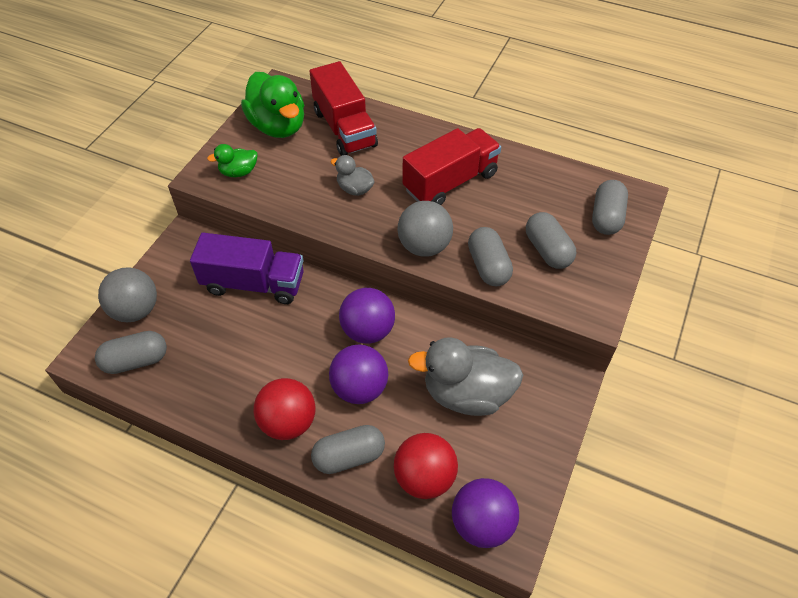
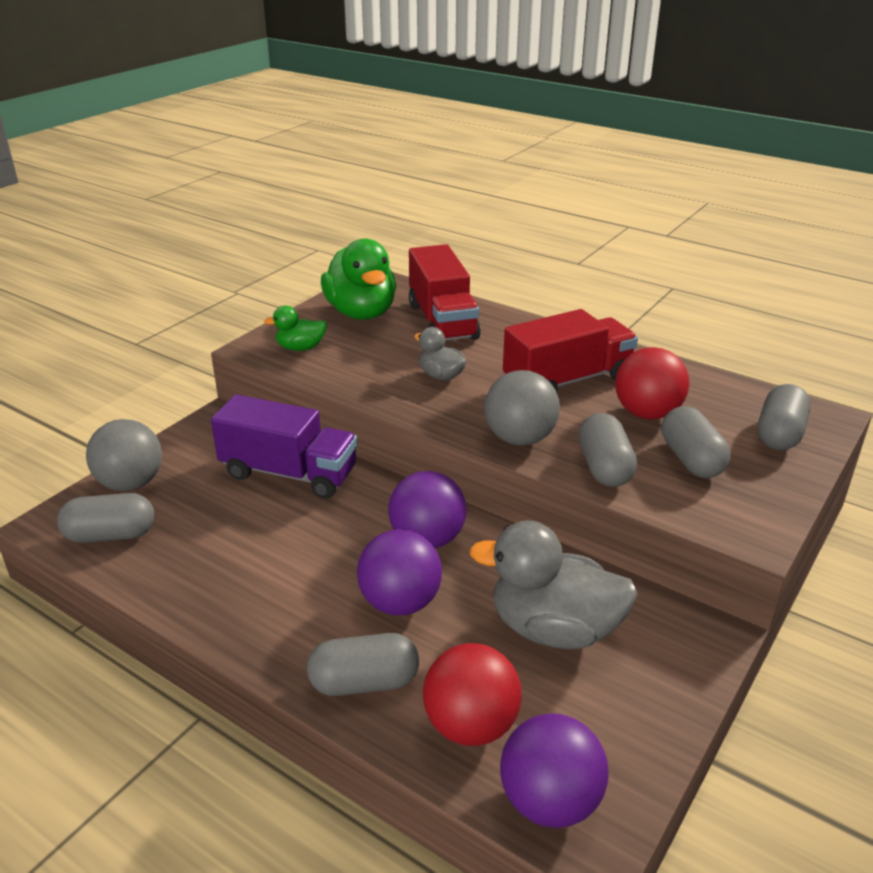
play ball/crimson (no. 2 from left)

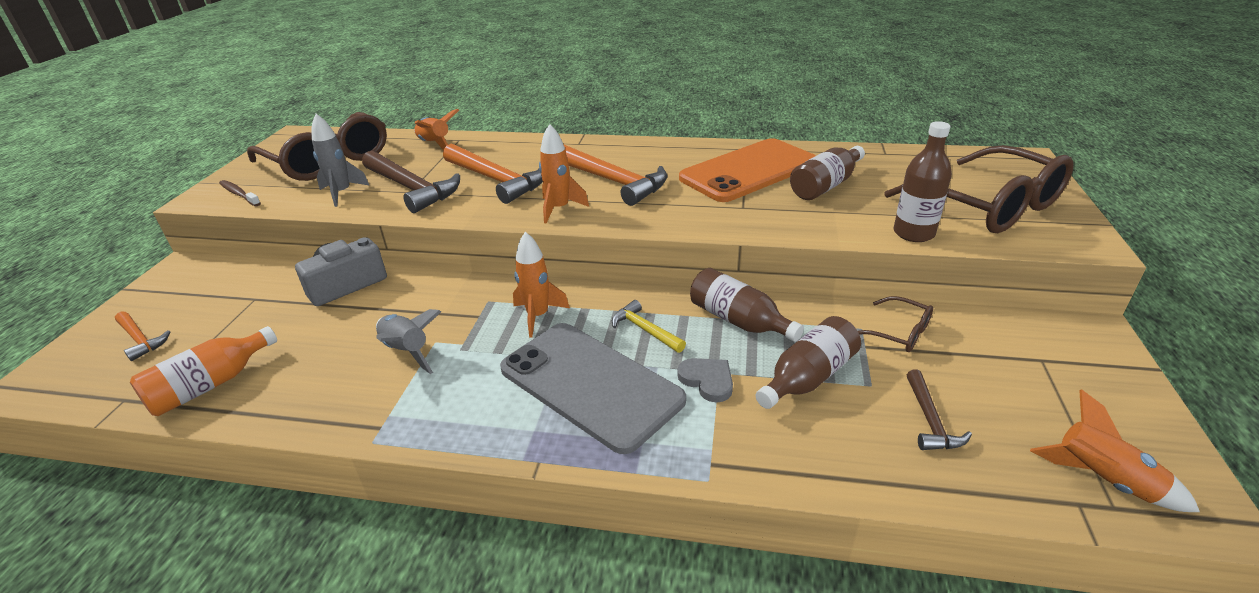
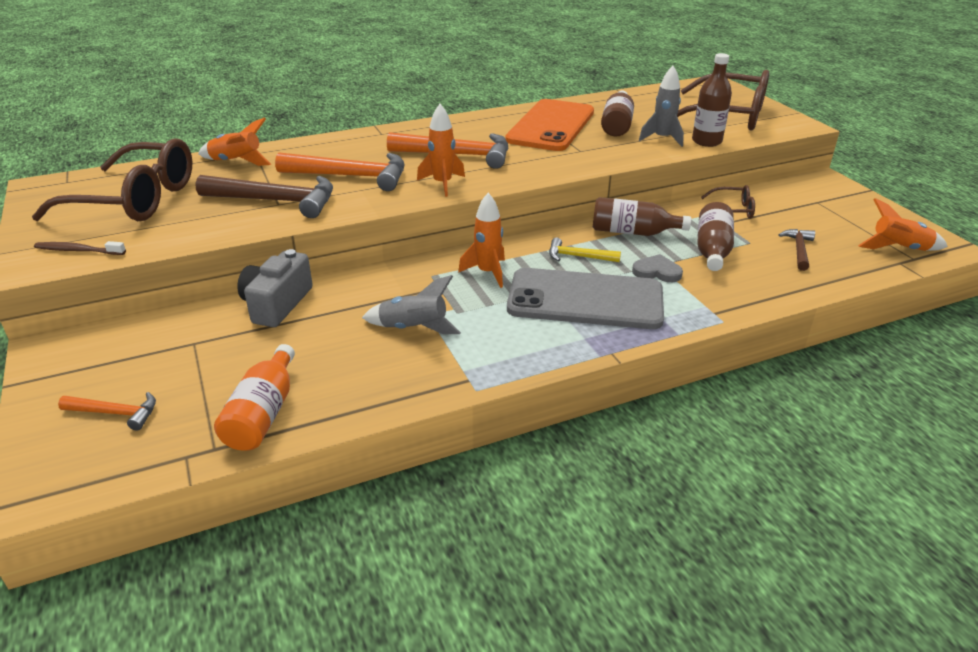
spaceship/ash-grey (no. 2 from left)
claw hammer/russet (no. 2 from left)

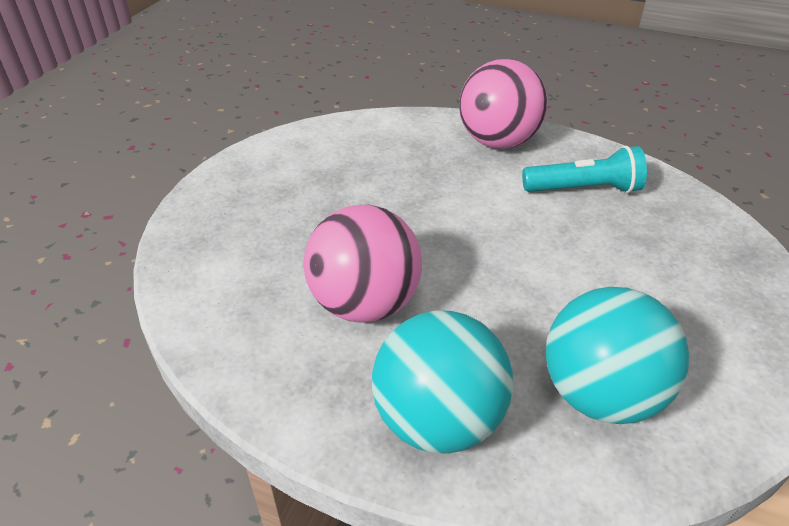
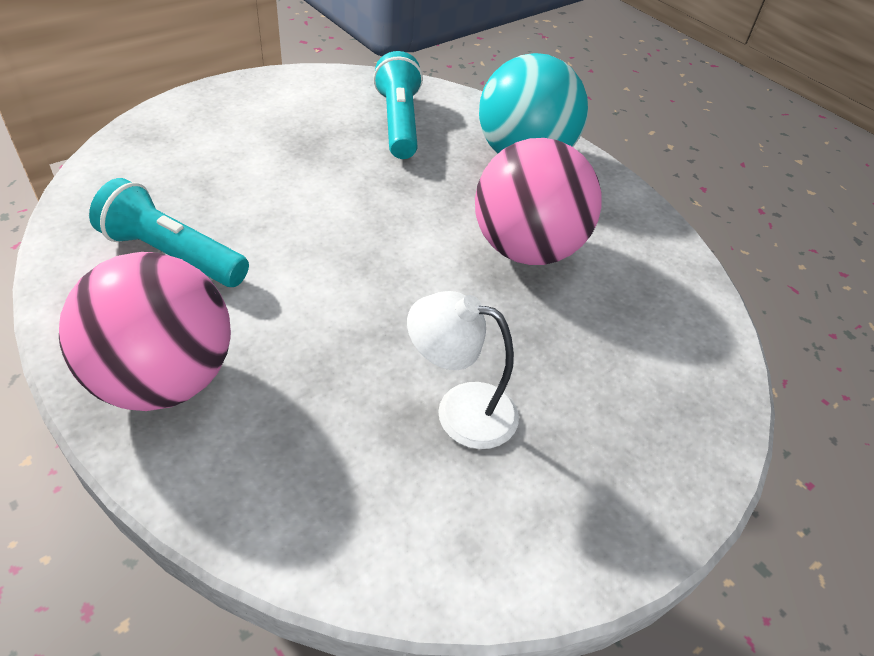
pocket torch/teal (no. 2 from left)
desk lamp/white

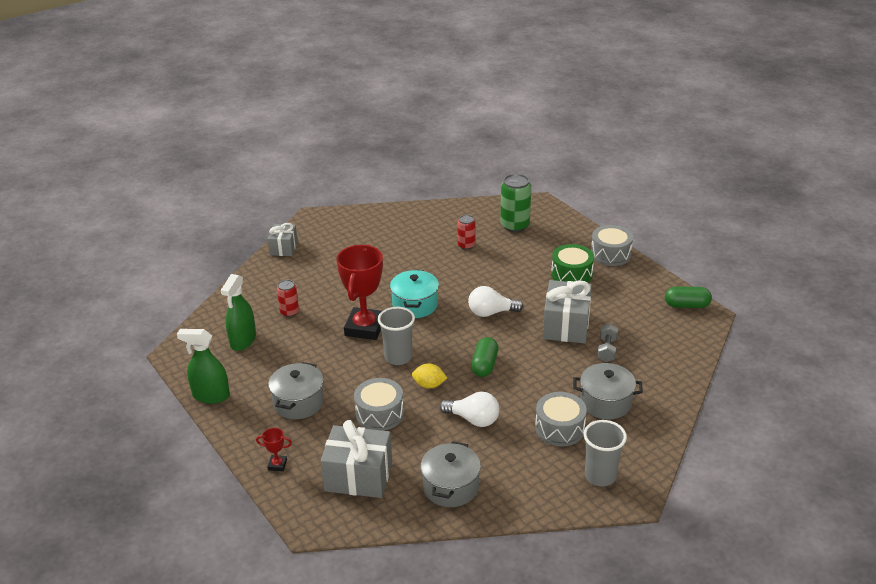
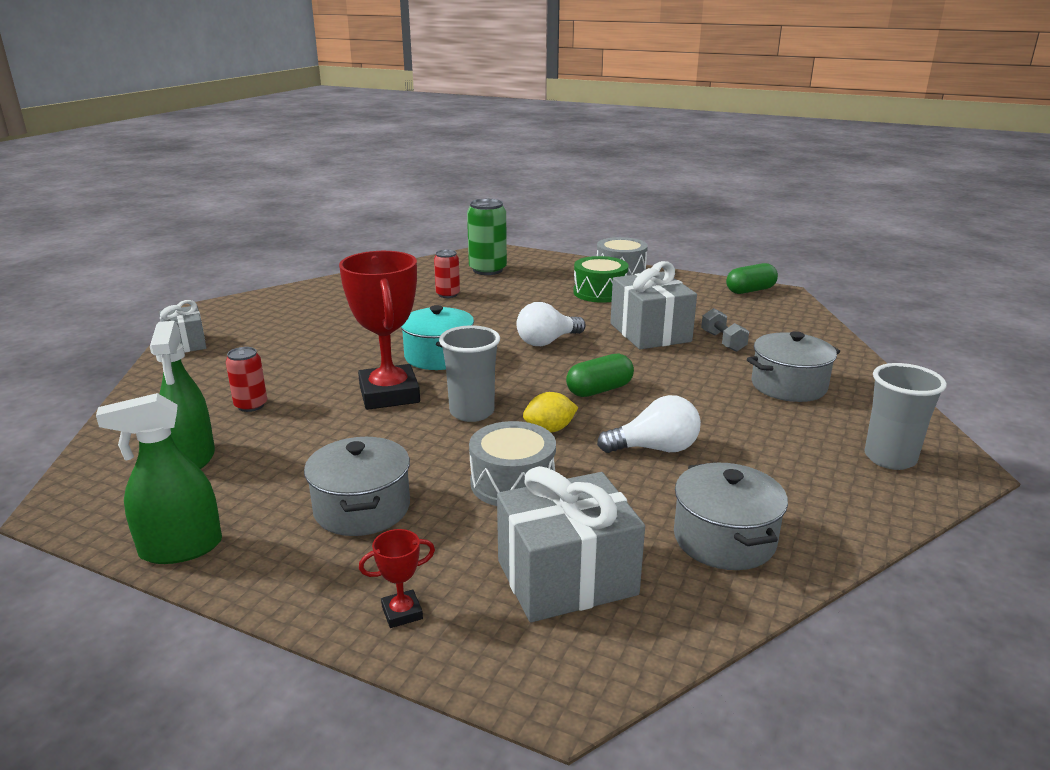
pill shape/emerald (no. 1 from left)
drum/ash-grey (no. 2 from left in the first image)

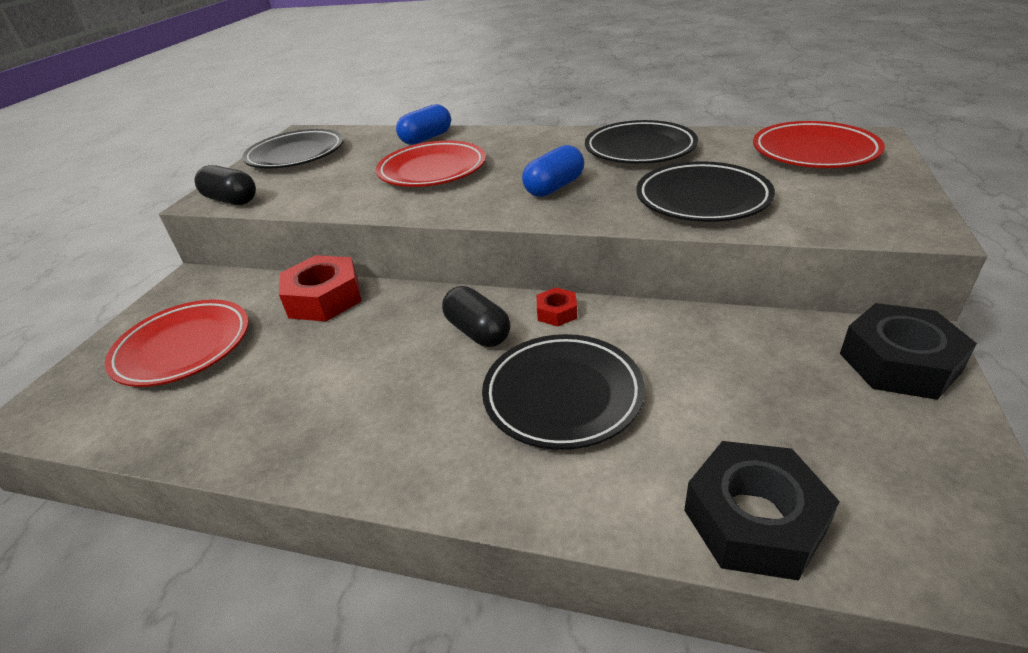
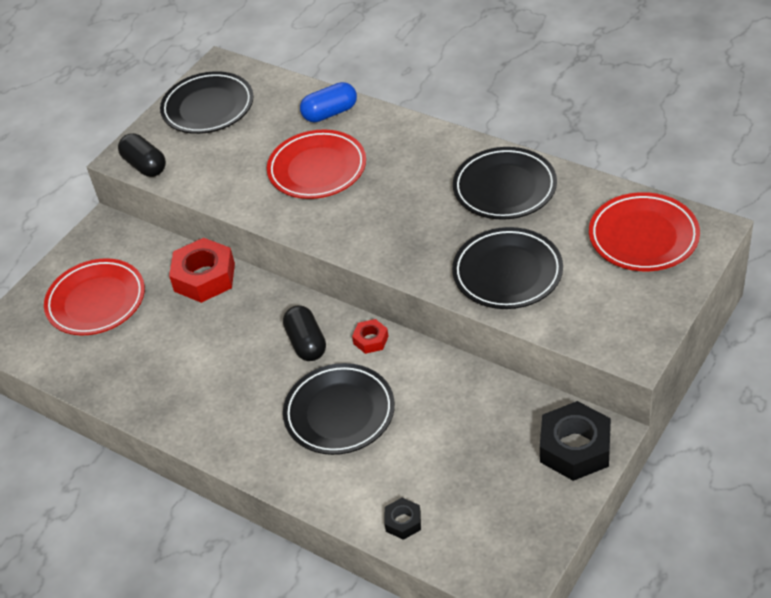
pill shape/blue (no. 2 from left in the first image)
nut/black (no. 1 from left)

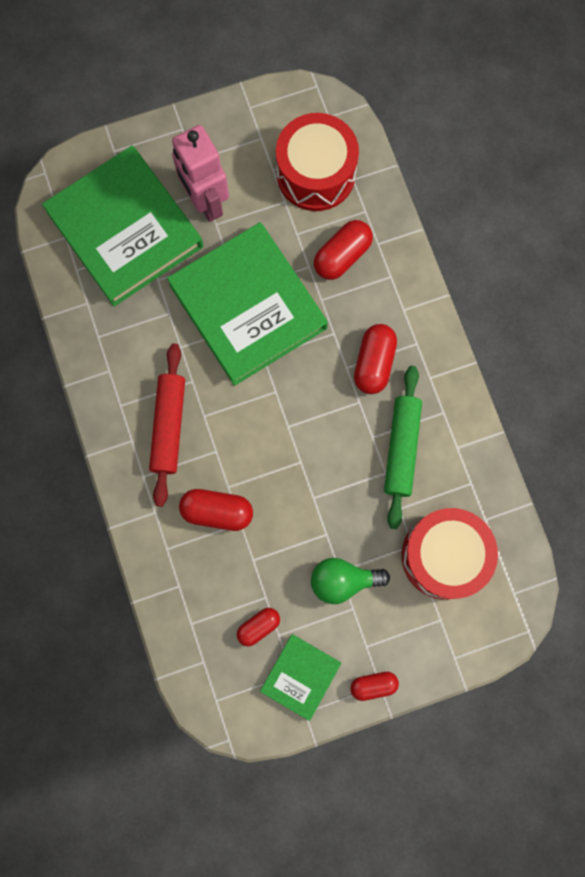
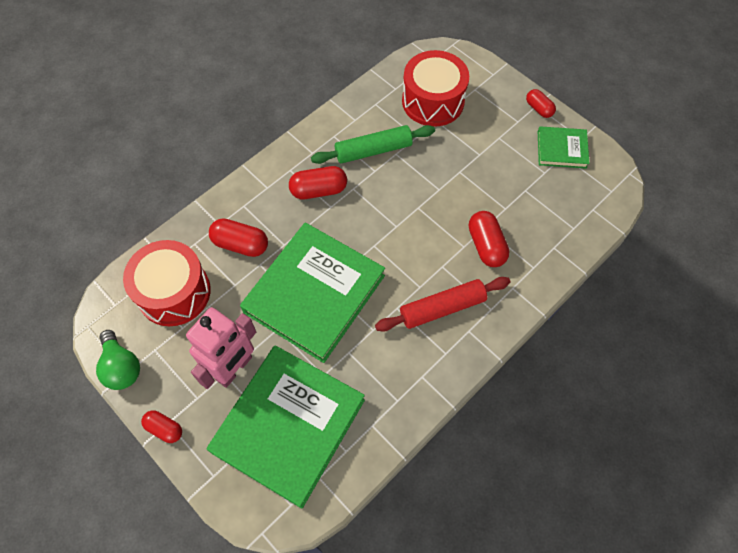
lightbulb/emerald
pill shape/crimson (no. 1 from left)

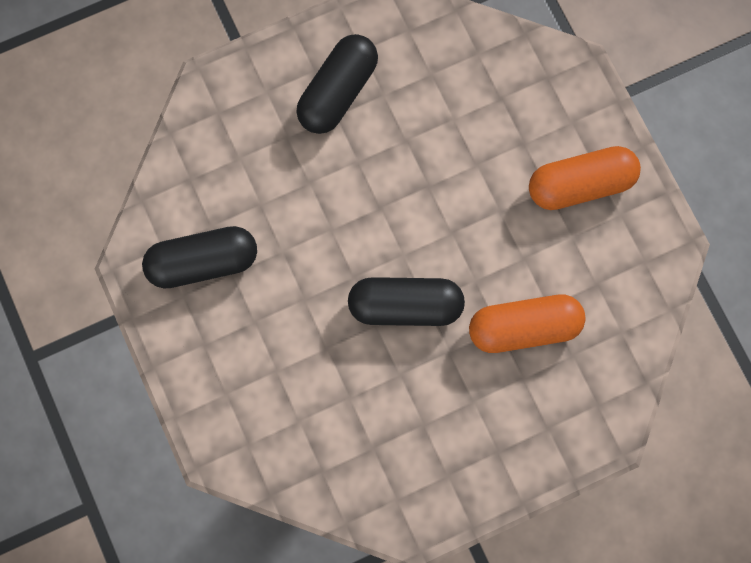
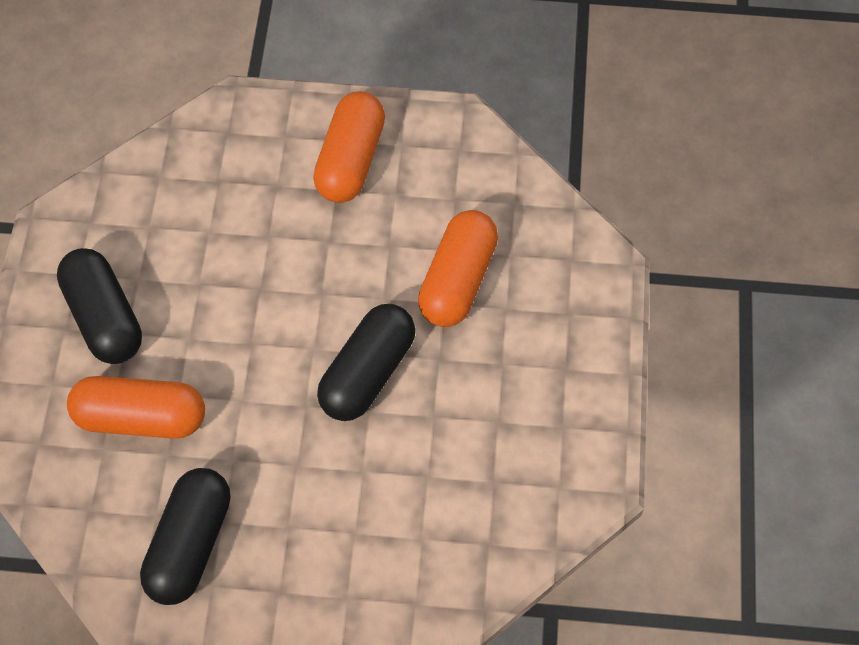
pill shape/bright orange (no. 1 from left)

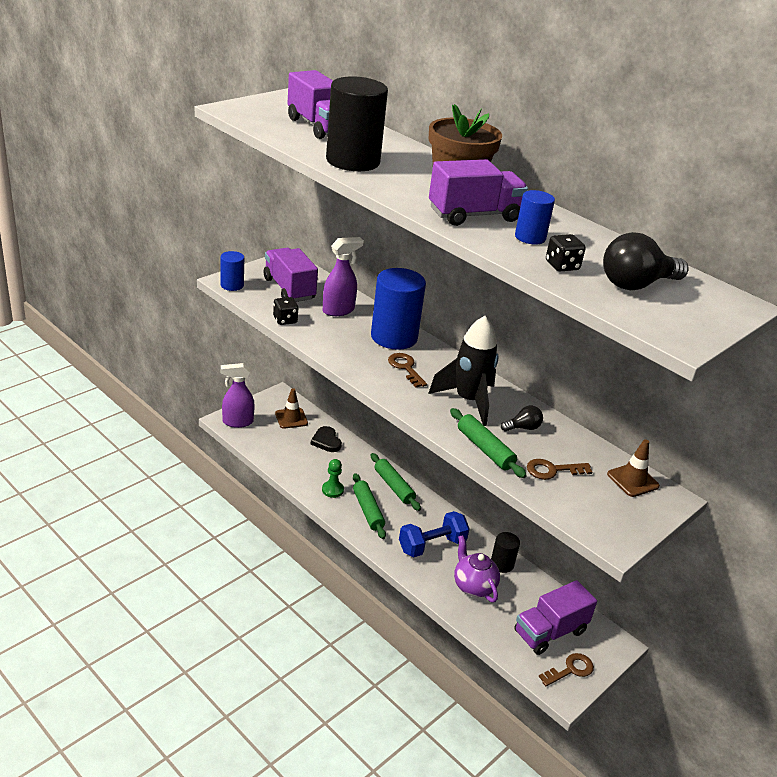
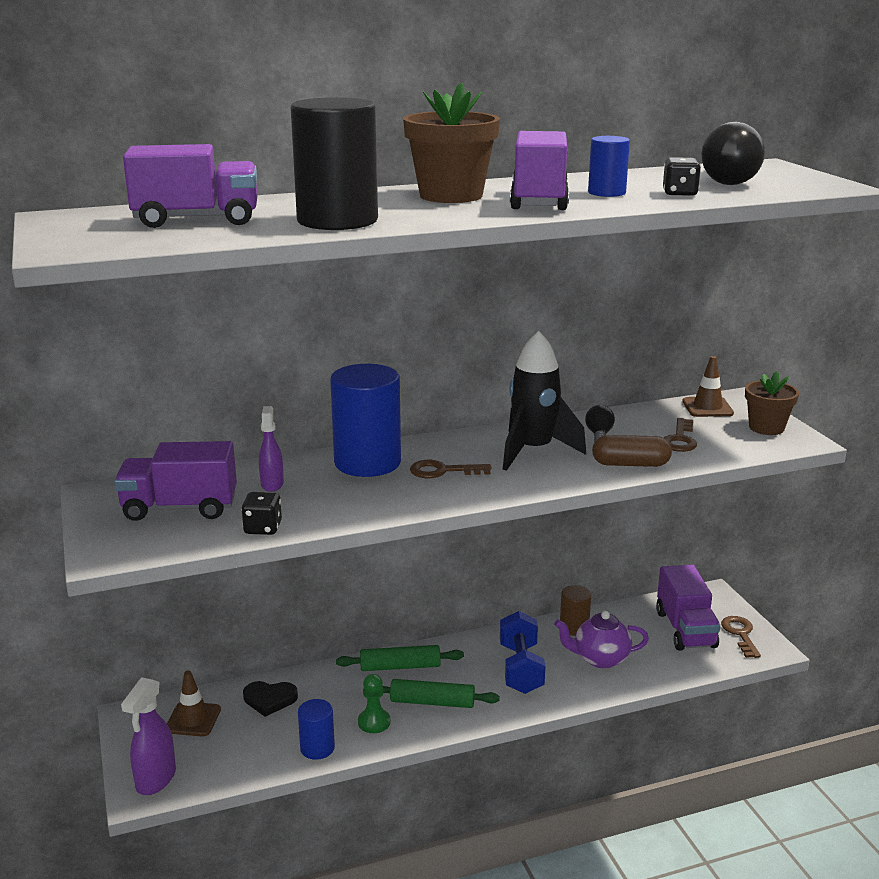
spray cleaner/purple (no. 2 from left)
cylinder shape/blue (no. 1 from left)
pill shape/russet
cylinder shape/russet
potted plant/russet (no. 2 from left)

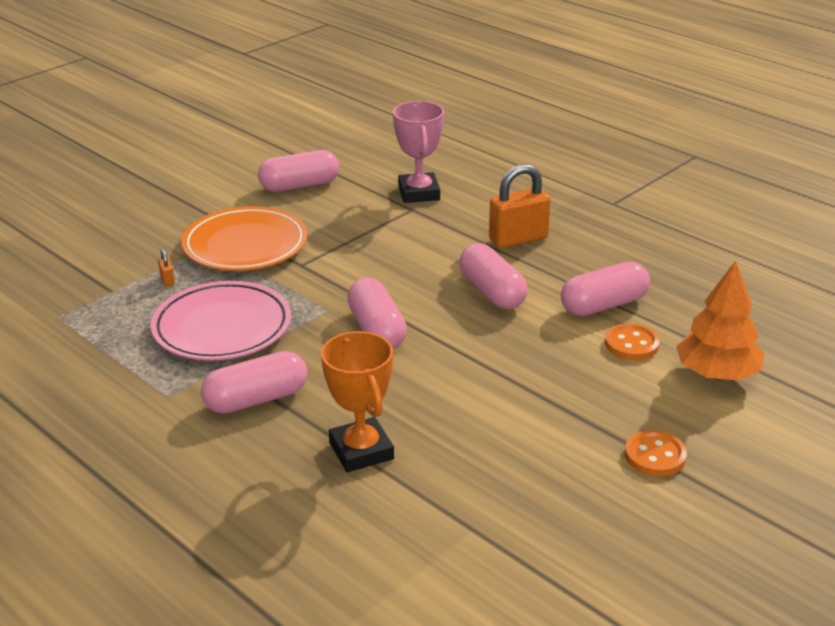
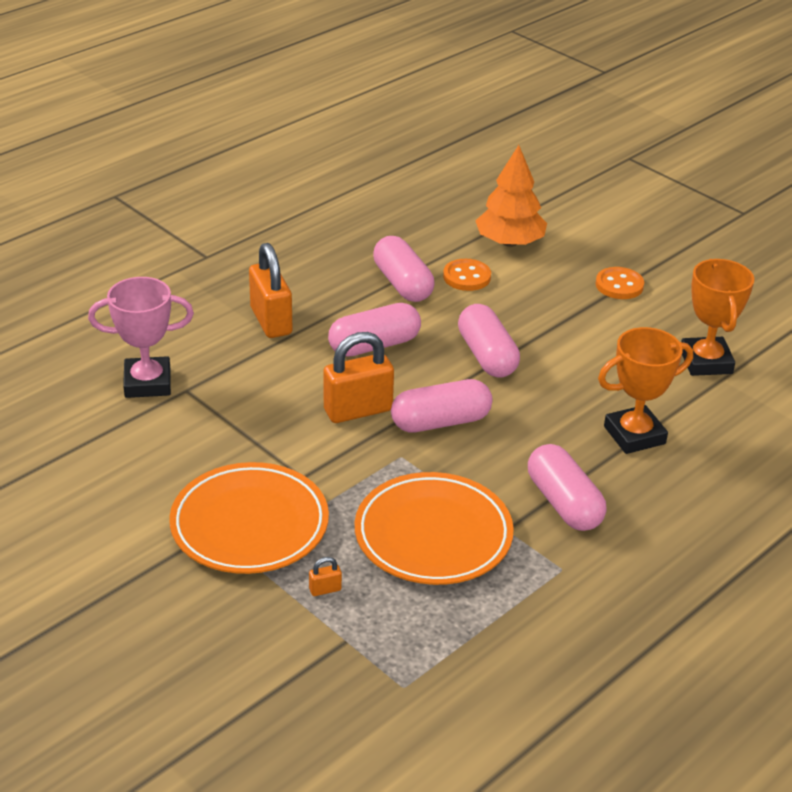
pill shape/rose-pink (no. 4 from left)
flat dish/bright orange (no. 2 from left)
prize cup/bright orange (no. 2 from left)
padlock/bright orange (no. 3 from left)

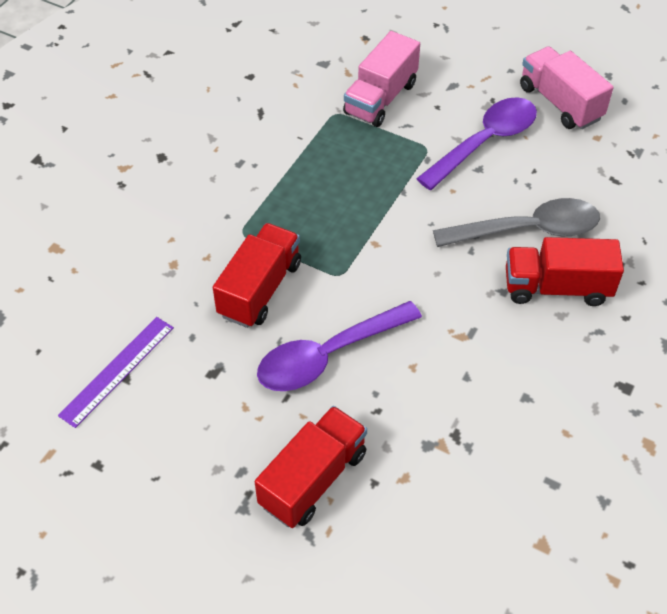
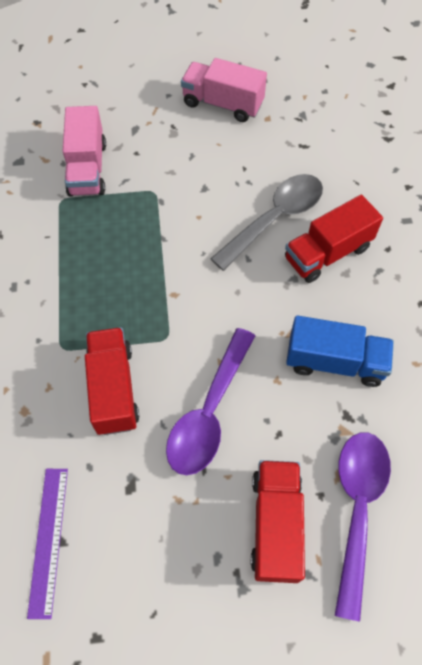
spoon/purple (no. 2 from left)
toy truck/blue

